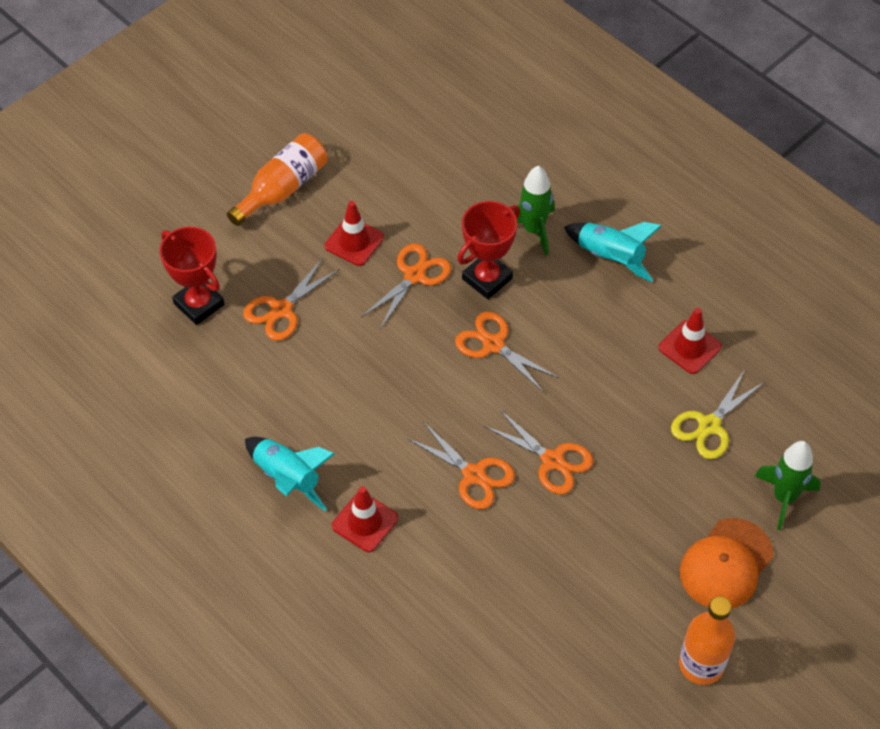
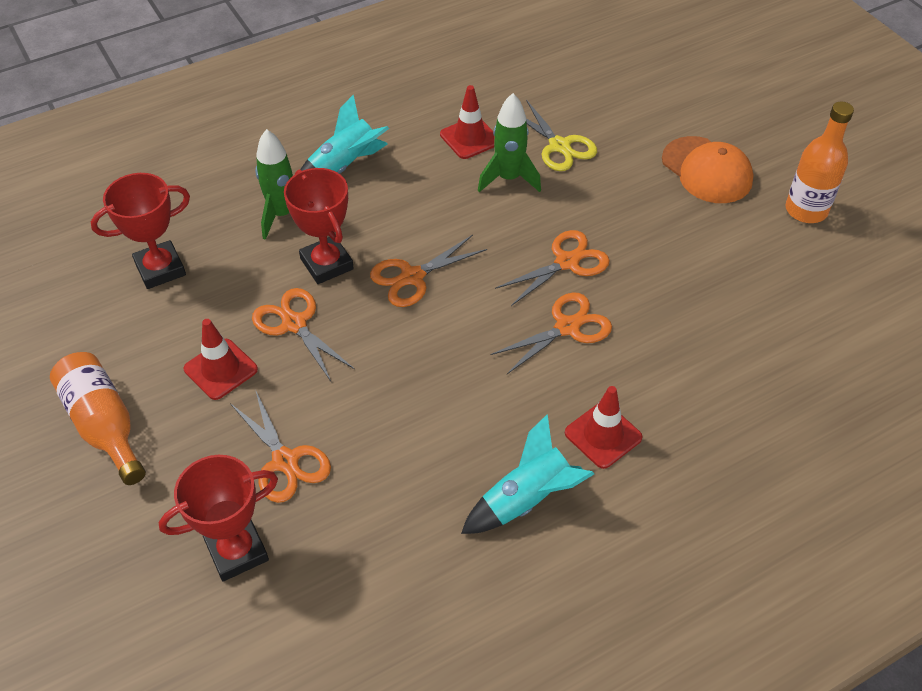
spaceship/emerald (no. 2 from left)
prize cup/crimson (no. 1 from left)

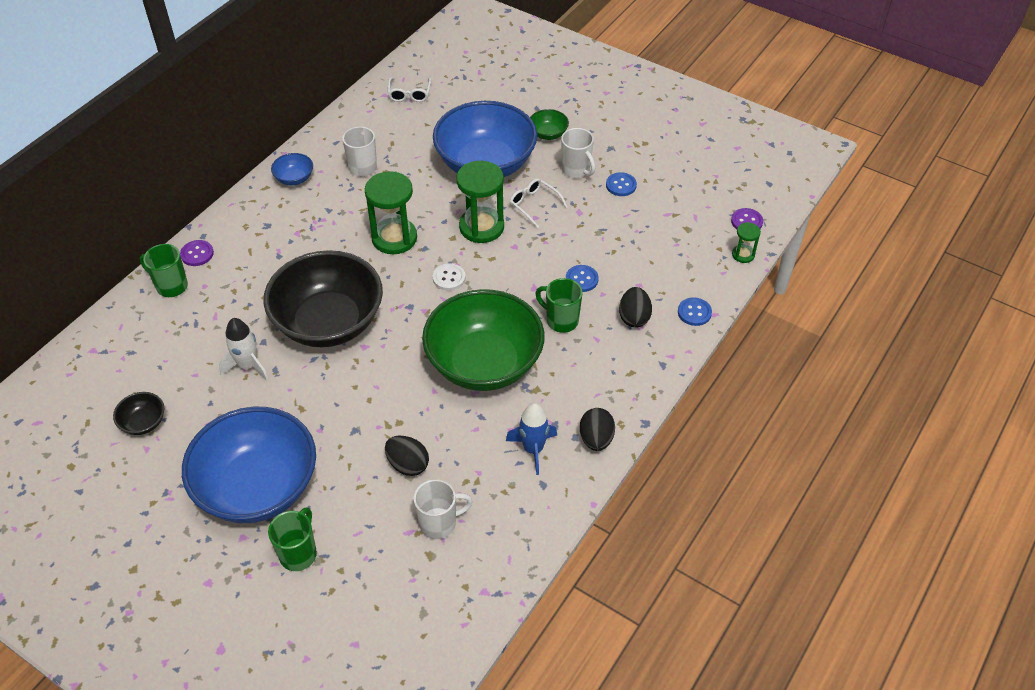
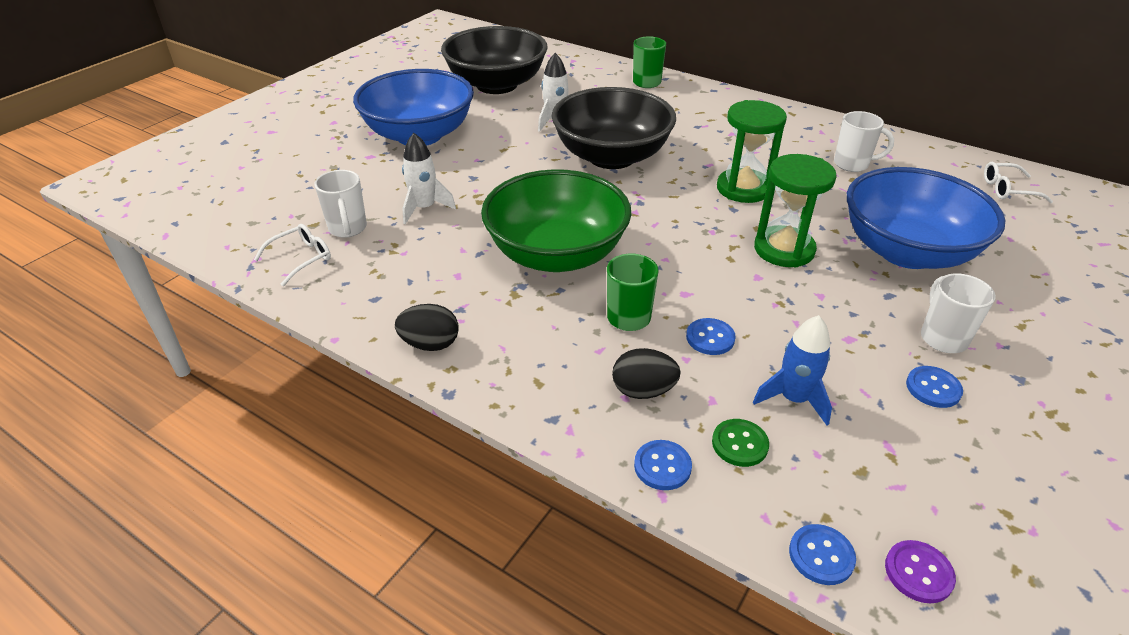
bowl/emerald (no. 2 from left in the first image)
coffee mug/white (no. 3 from left)
bowl/blue (no. 2 from left in the first image)
glasses/white (no. 1 from left)
sewing button/blue (no. 3 from left)
sewing button/purple (no. 1 from left in the first image)
sewing button/white
bowl/black (no. 1 from left)
spaceship/blue
spaceship/white (no. 1 from left)
coffee mug/emerald (no. 2 from left in the first image)
sewing button/emerald

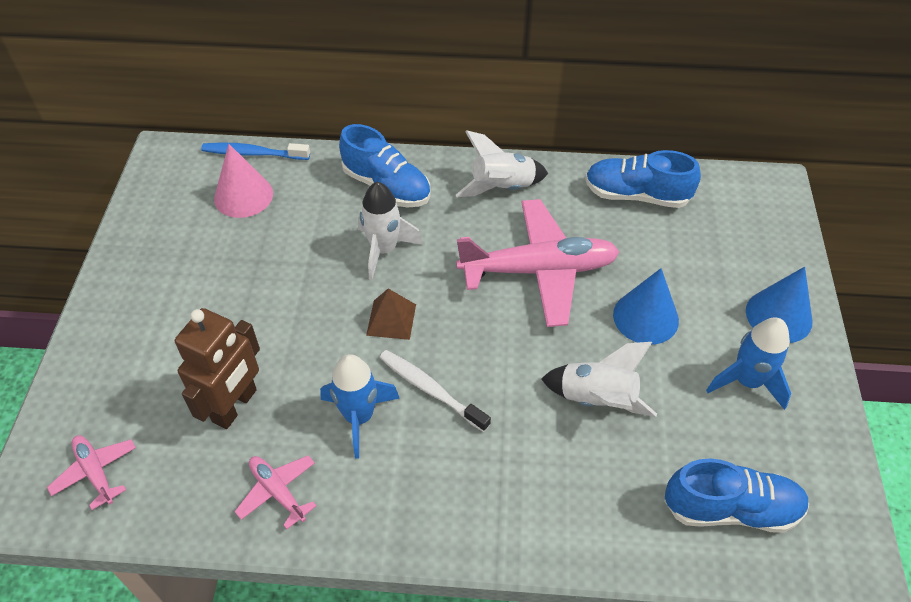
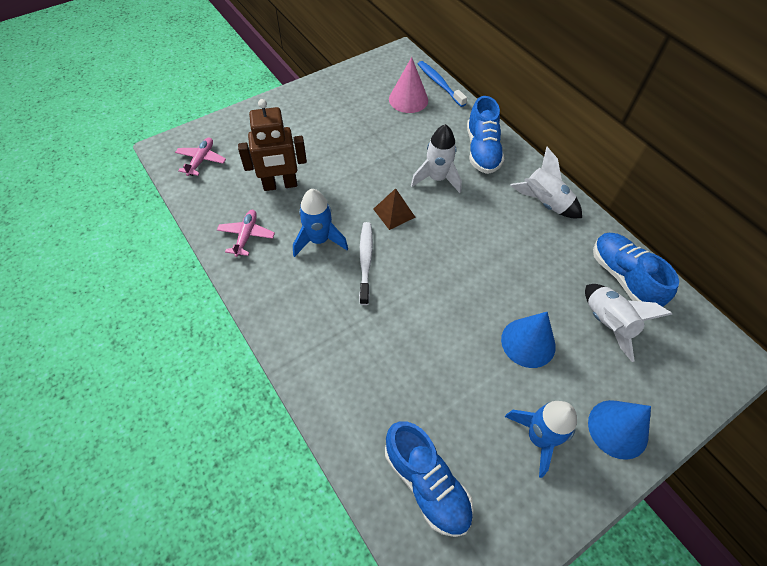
aeroplane/rose-pink (no. 3 from left in the first image)
spaceship/white (no. 3 from left)

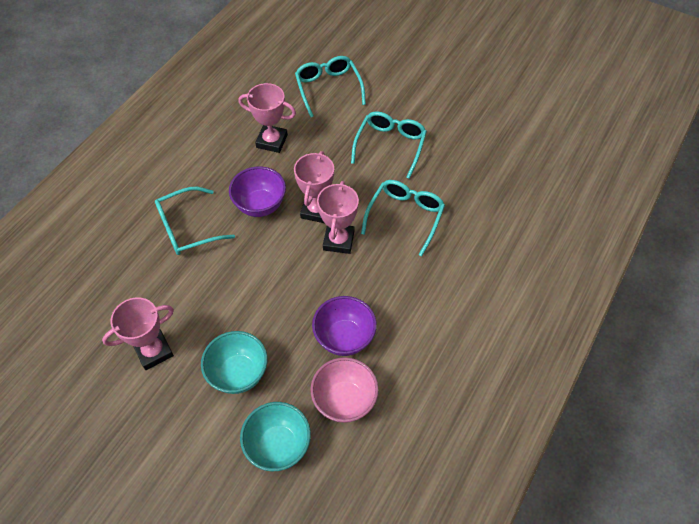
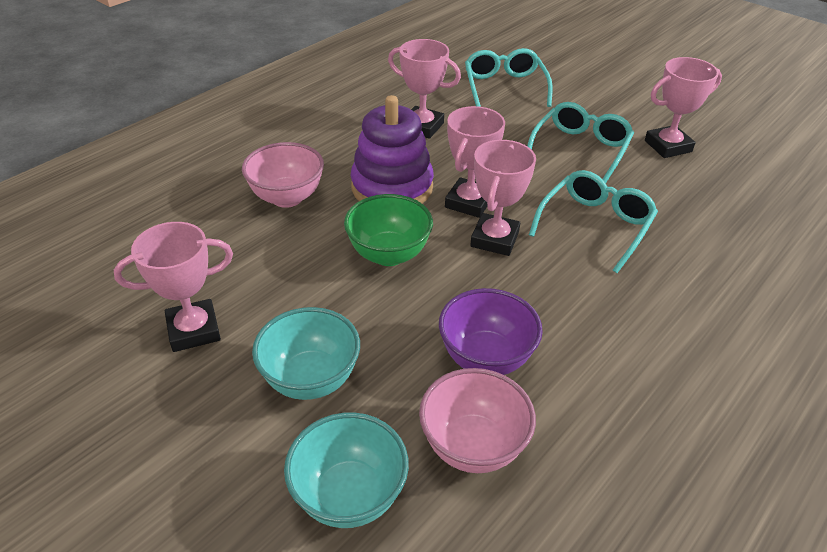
stacking toy/purple
bowl/rose-pink (no. 1 from left)
prize cup/rose-pink (no. 5 from left)
bowl/emerald

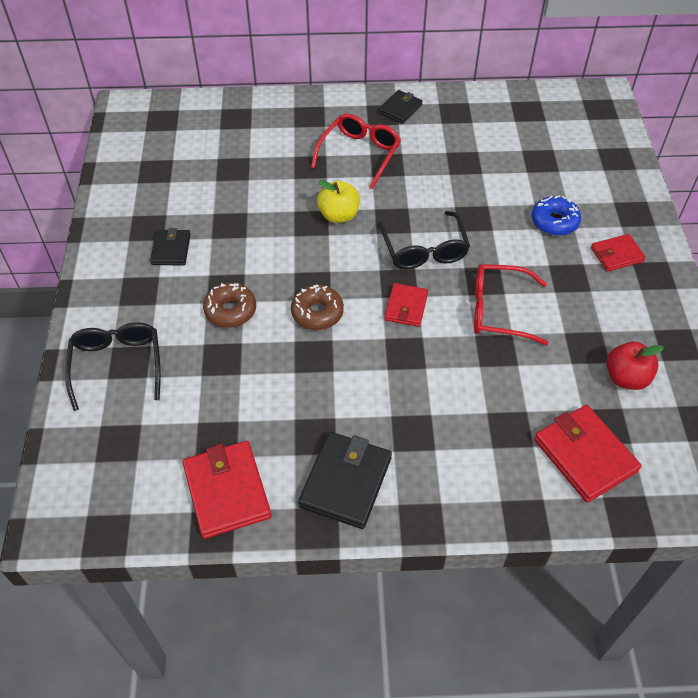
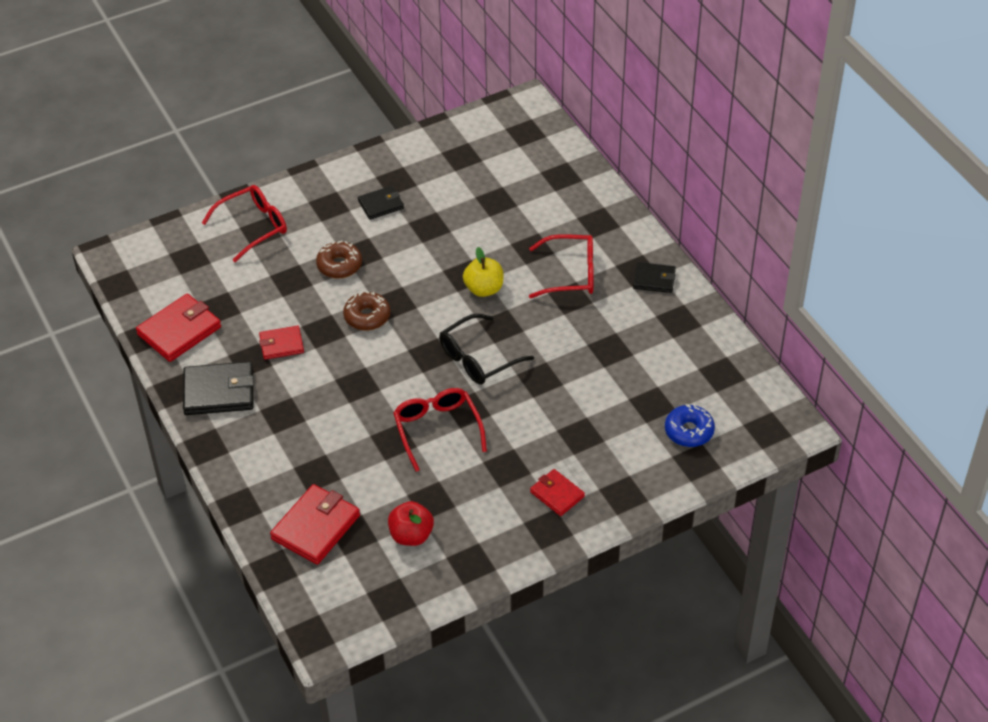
doughnut/blue
card wallet/crimson (no. 2 from left)
glasses/crimson (no. 1 from left)

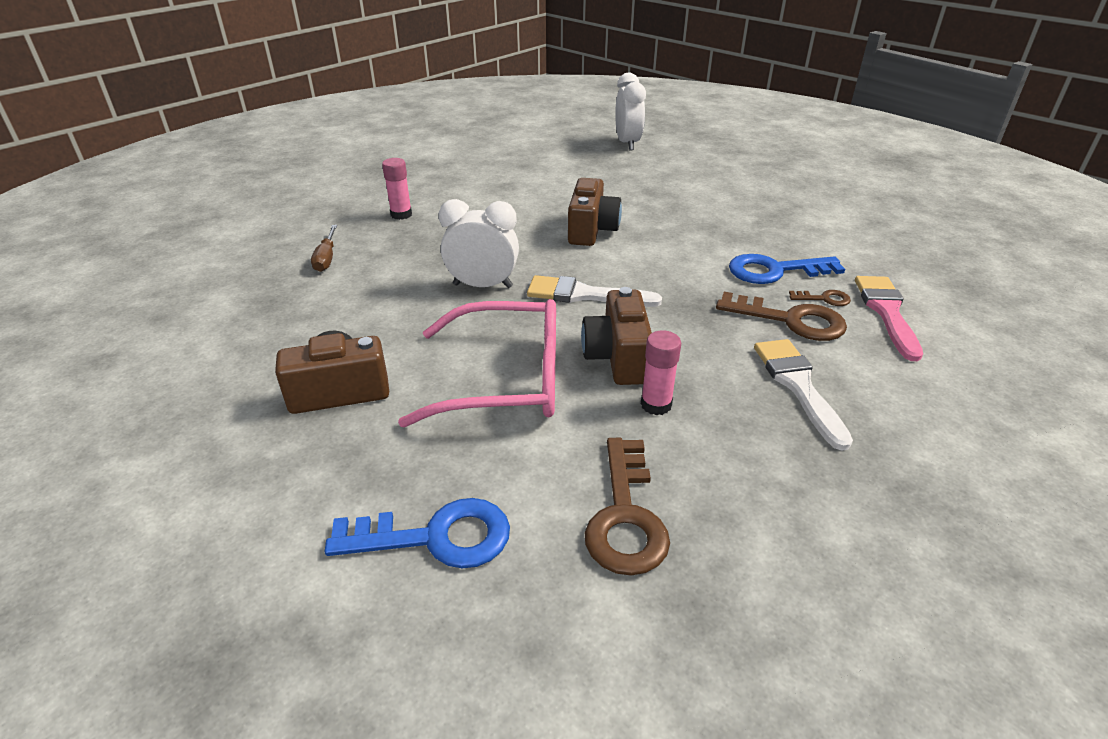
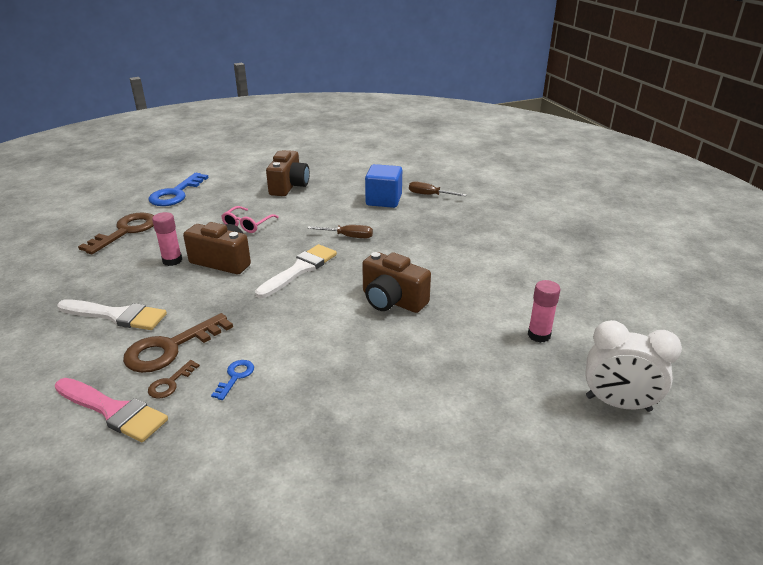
stick of glue/rose-pink (no. 2 from left)
hand screwdriver/russet (no. 1 from left)
latchkey/blue (no. 2 from left)
glasses/rose-pink
latchkey/russet (no. 1 from left)
solid cube/blue

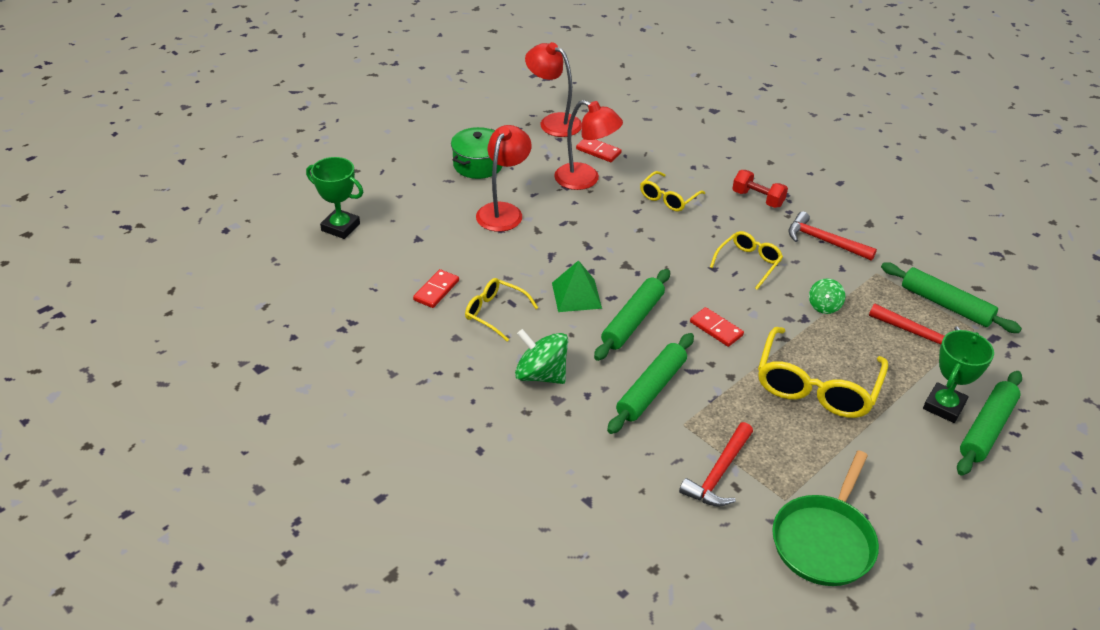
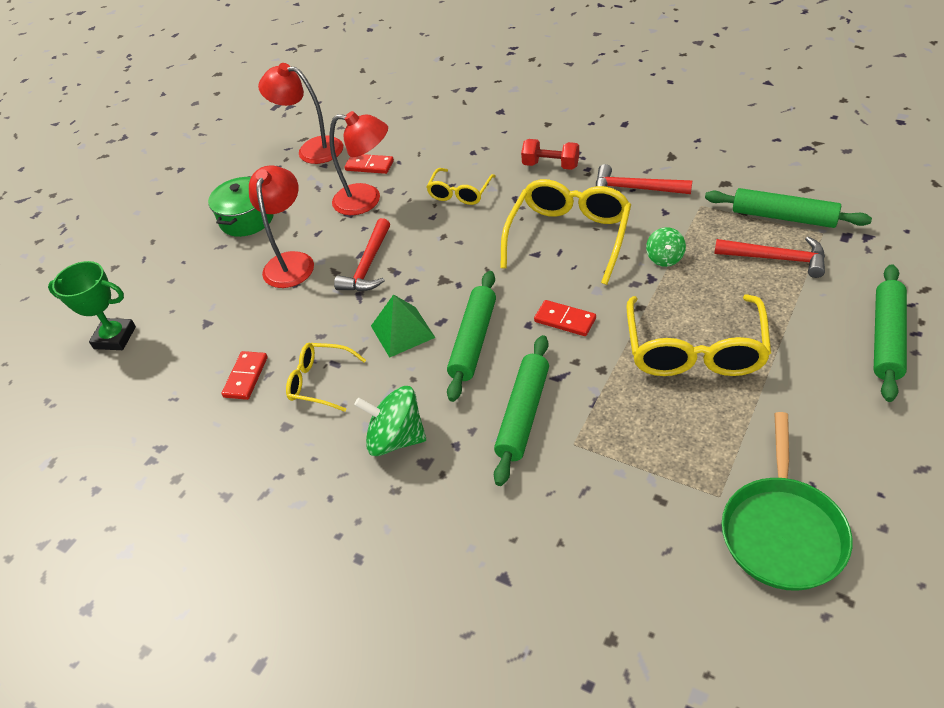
glasses/golden (no. 3 from left)
prize cup/emerald (no. 2 from left in the first image)
claw hammer/crimson (no. 1 from left)

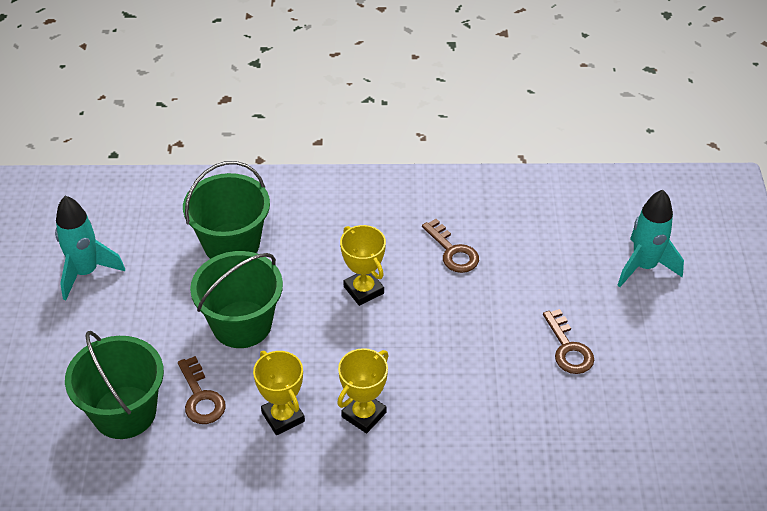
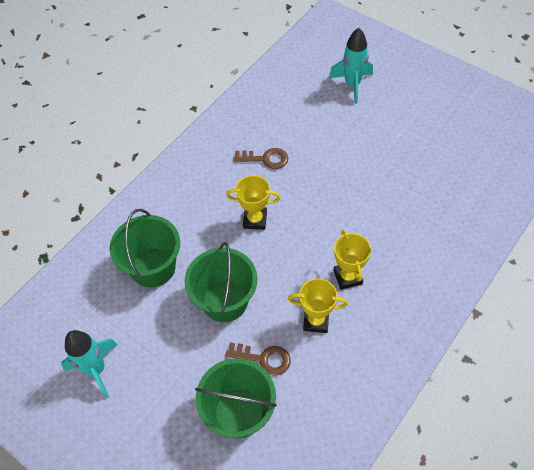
latchkey/russet (no. 3 from left in the first image)

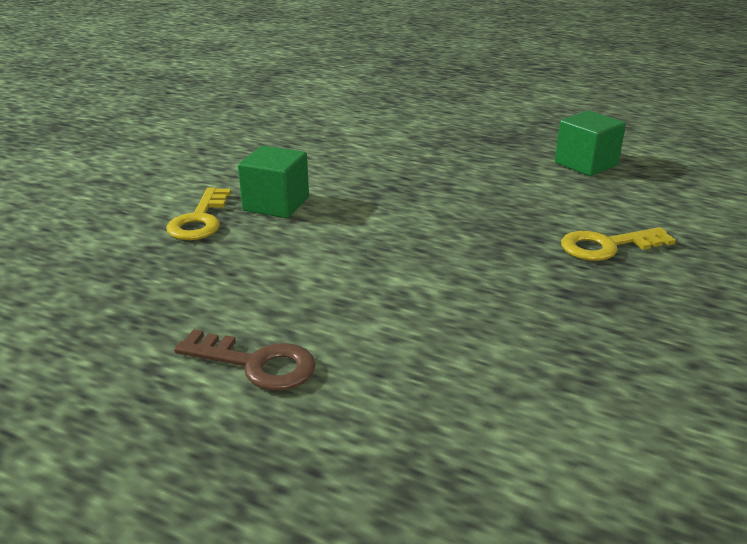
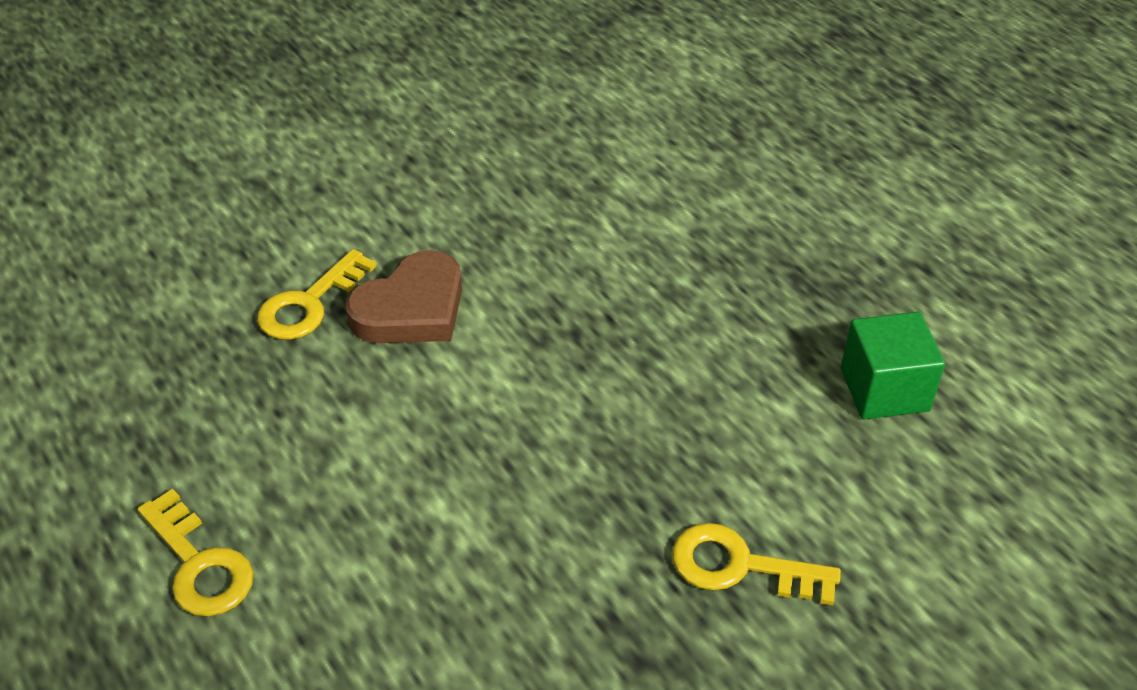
heart/russet
latchkey/golden (no. 1 from left)

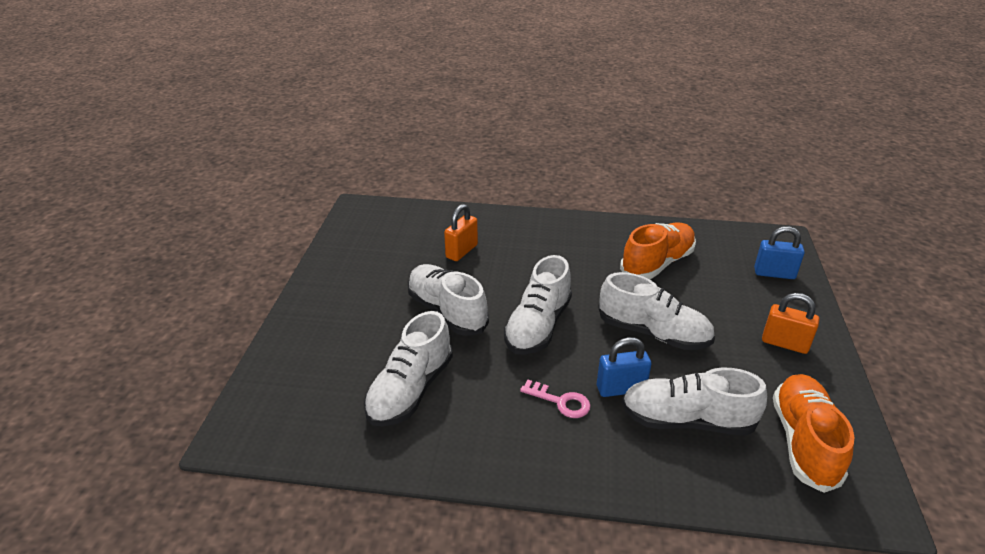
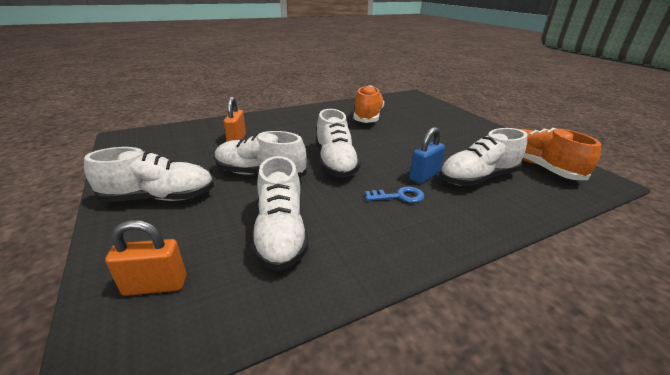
padlock/blue (no. 2 from left in the first image)
lace-up shoe/white (no. 1 from left)
padlock/bright orange (no. 1 from left)
latchkey/blue

